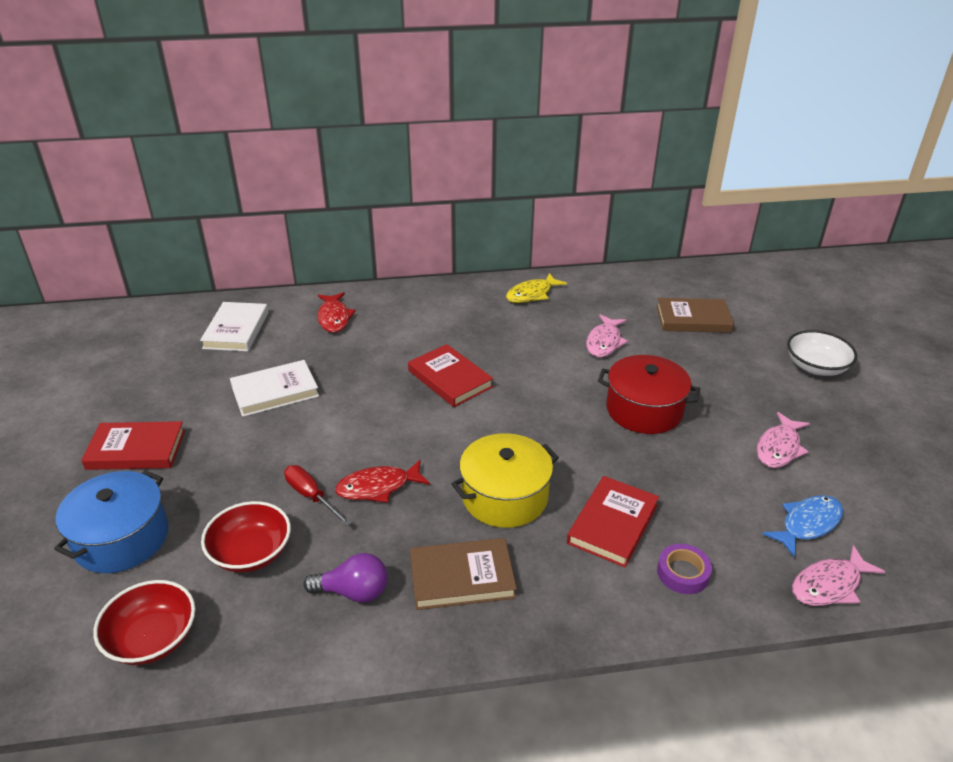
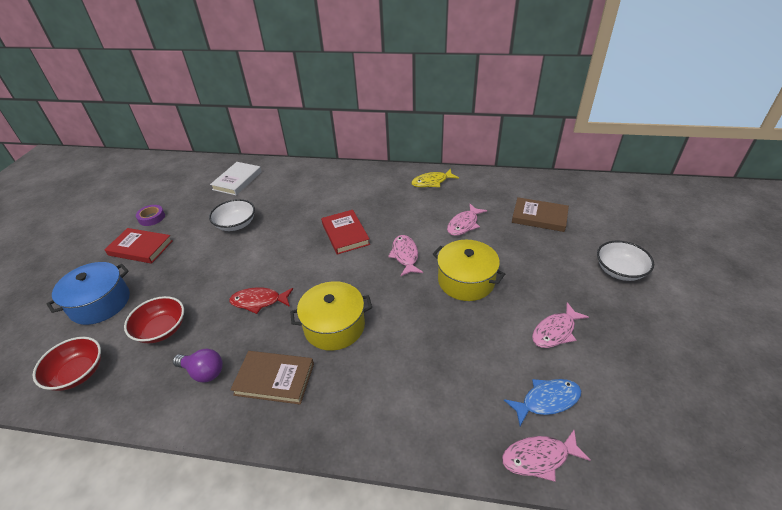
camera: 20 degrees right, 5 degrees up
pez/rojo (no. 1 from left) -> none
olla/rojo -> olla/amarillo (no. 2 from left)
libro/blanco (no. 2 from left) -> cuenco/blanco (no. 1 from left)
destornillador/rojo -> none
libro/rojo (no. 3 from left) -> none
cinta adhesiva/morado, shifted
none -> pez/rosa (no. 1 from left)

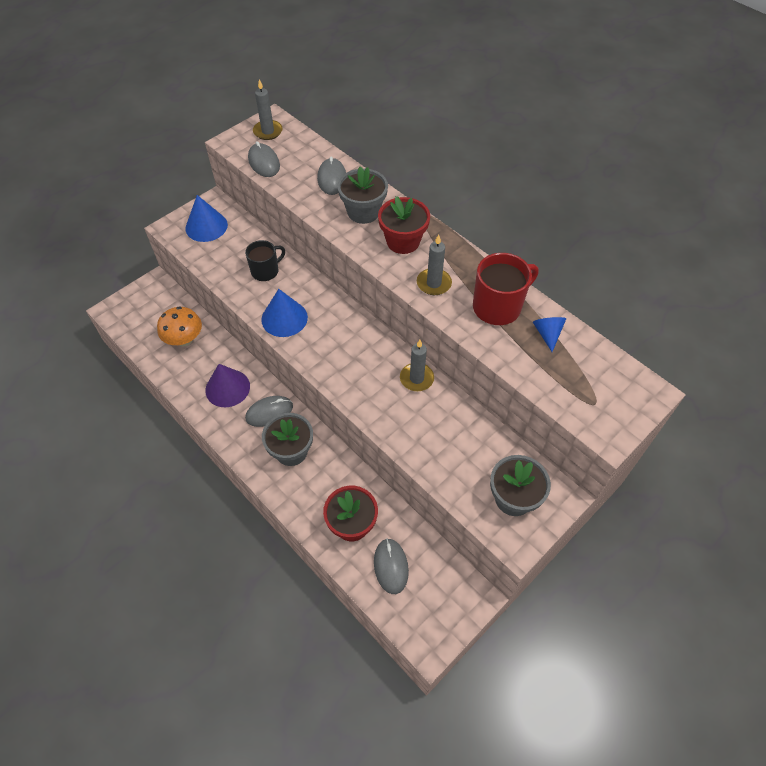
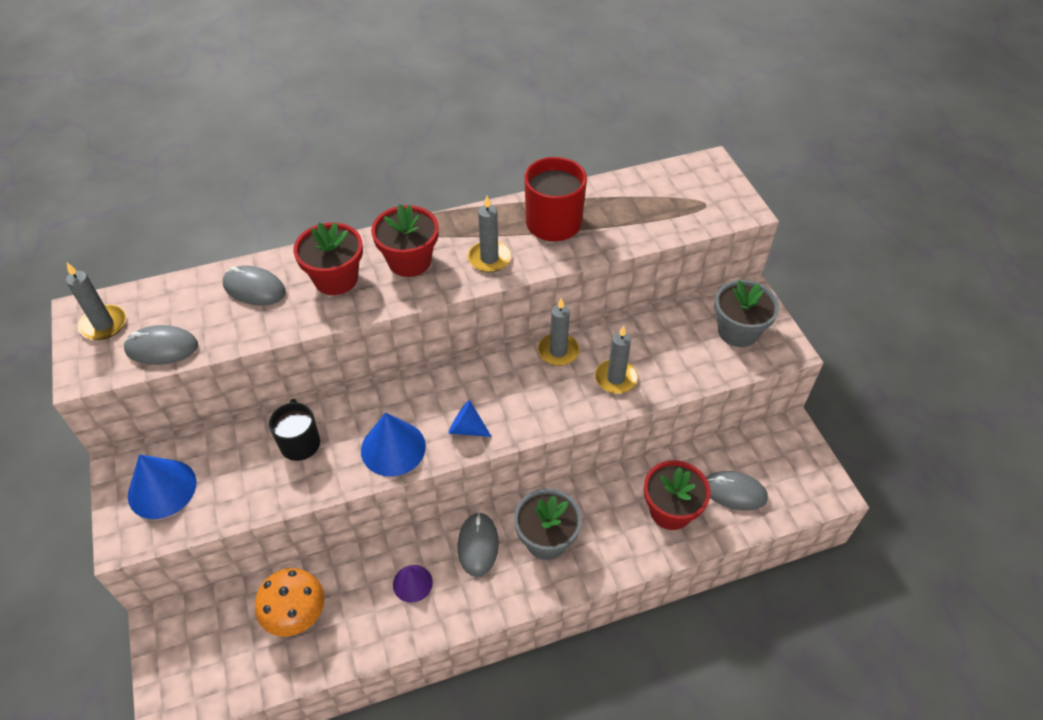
camera: 65 degrees left, 5 degrees down
maceta/gris (no. 2 from left) -> maceta/rojo (no. 1 from left)
cono/azul (no. 3 from left), shifted
cono/morado, x0.62
none -> vela/gris (no. 4 from left)

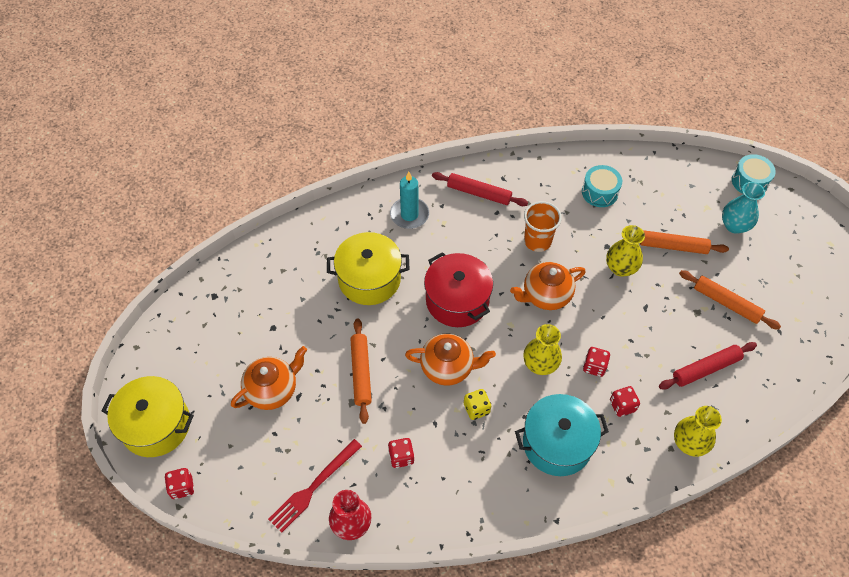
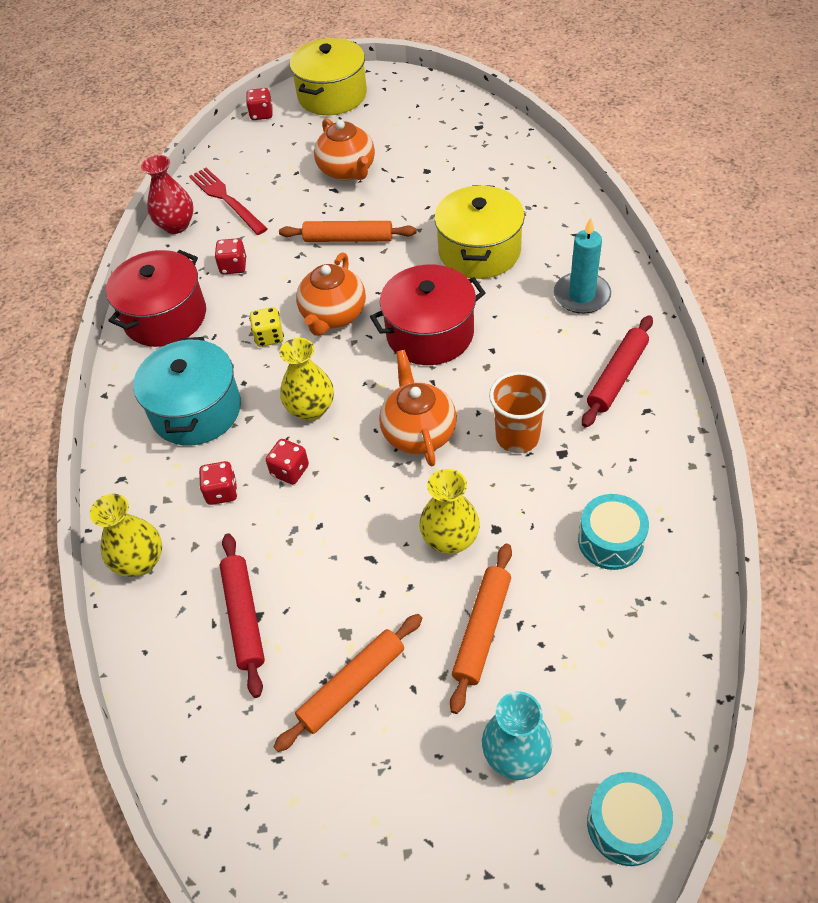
camera: 105 degrees right, 5 degrees down
none -> olla/rojo (no. 1 from left)

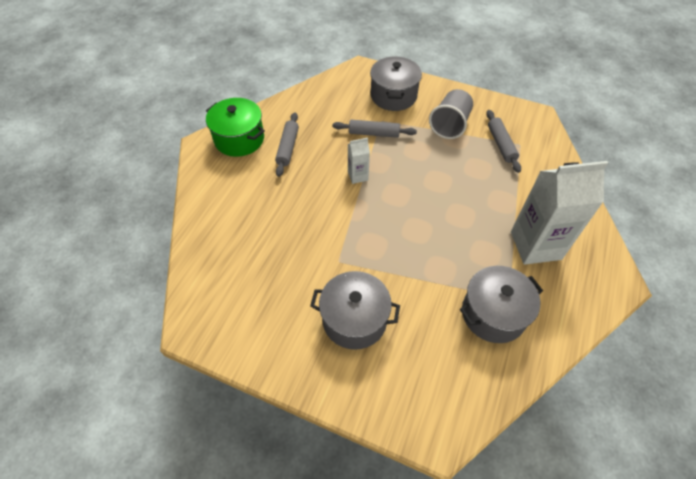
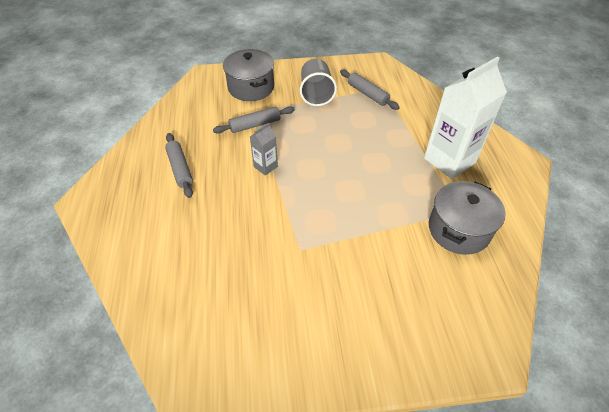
camera: 30 degrees left, 5 degrees down
olla/verde -> none
cartón de leche/blanco (no. 1 from left) -> cartón de leche/gris
olla/gris (no. 1 from left) -> none

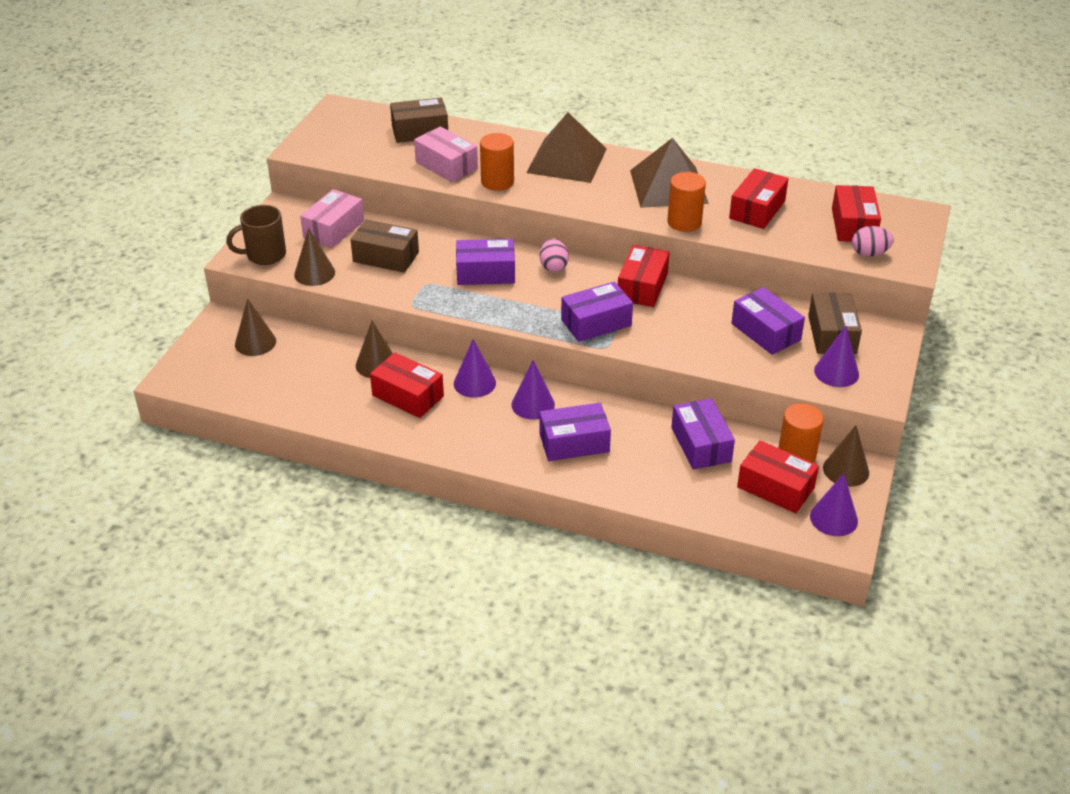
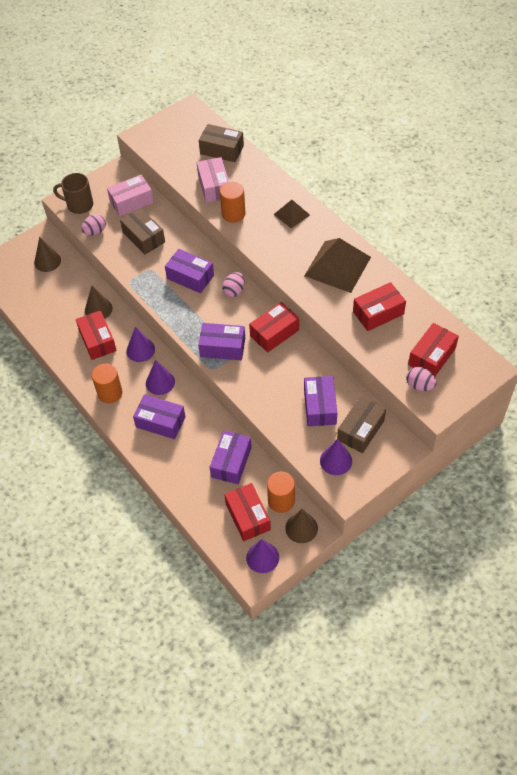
camera: 35 degrees right, 15 degrees up
pirámide/marrón (no. 1 from left), x0.53
cilindro/naranja (no. 2 from left in the first image) -> cilindro/naranja (no. 1 from left), shifted
cono/marrón (no. 2 from left) -> huevo/rosa (no. 1 from left)

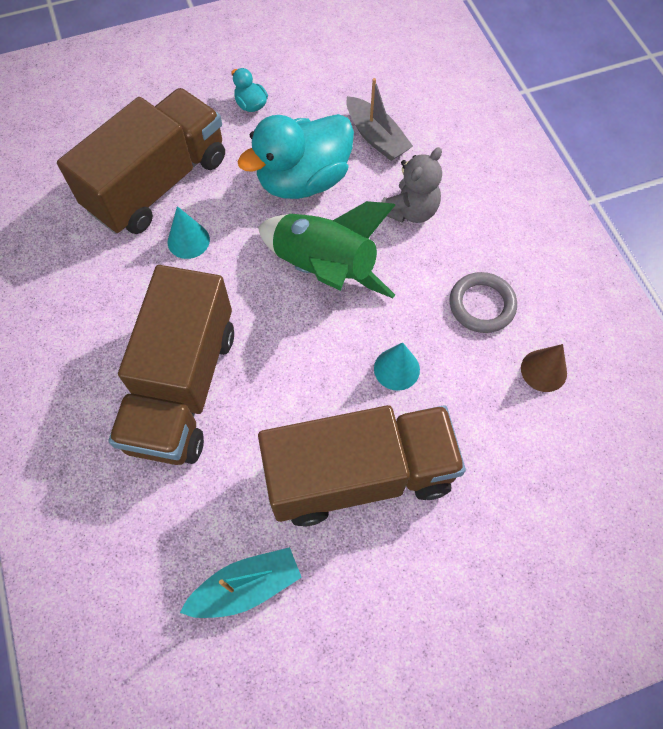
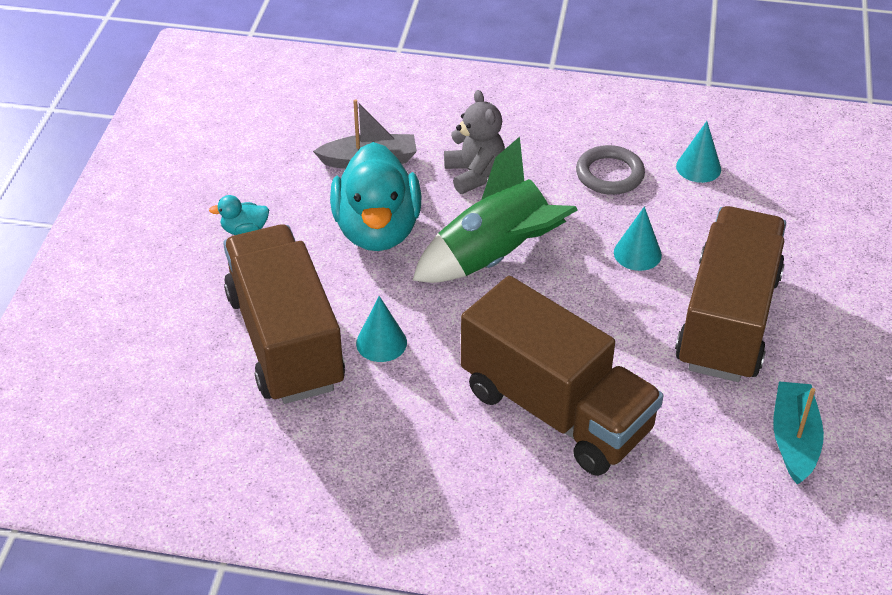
camera: 60 degrees left, 20 degrees down
cono/marrón -> cono/turquesa (no. 3 from left)

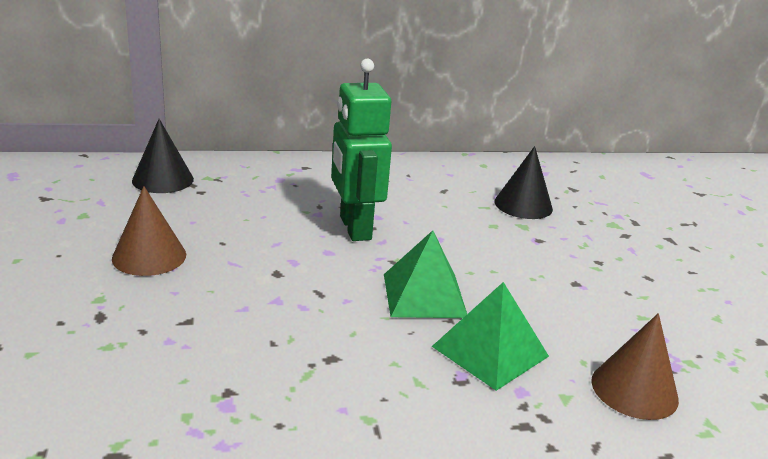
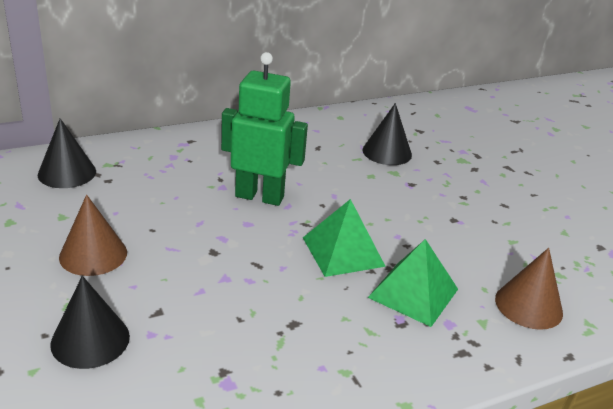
camera: 15 degrees left, 5 degrees up
robot/verde, 135 degrees clockwise
none -> cono/negro (no. 2 from left)

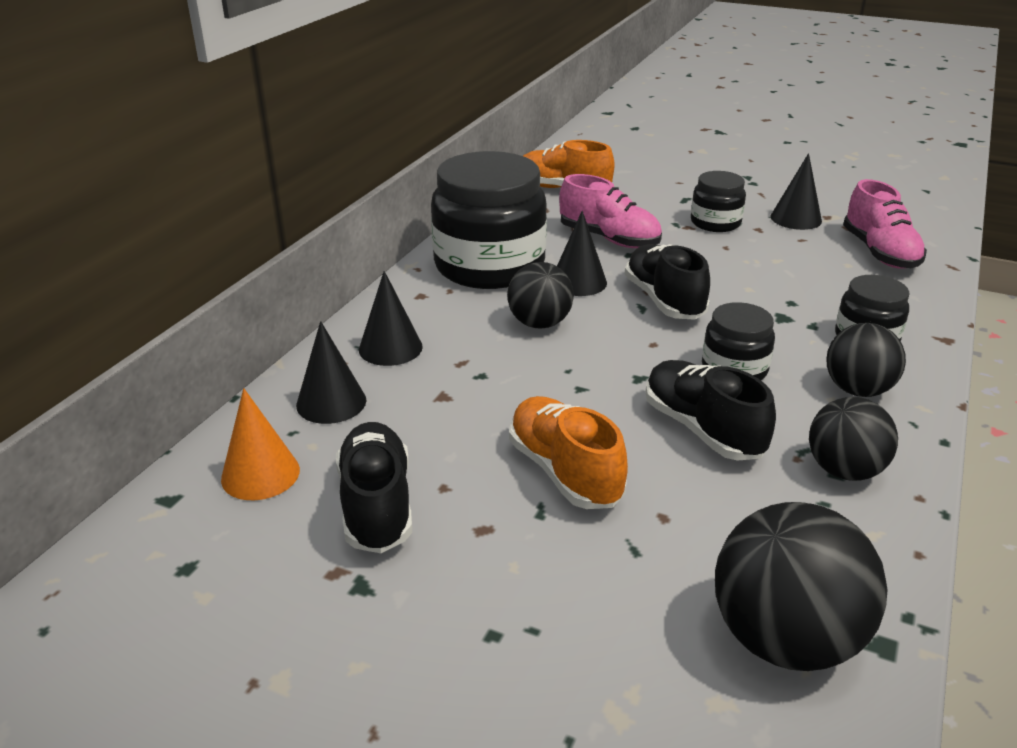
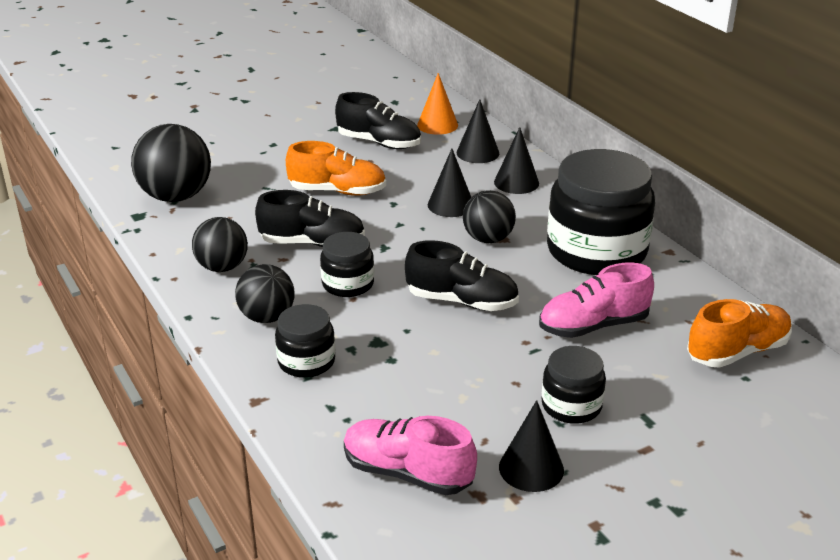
camera: 125 degrees right, 0 degrees up
cono/negro (no. 3 from left in the first image) -> cono/negro (no. 1 from left), shifted

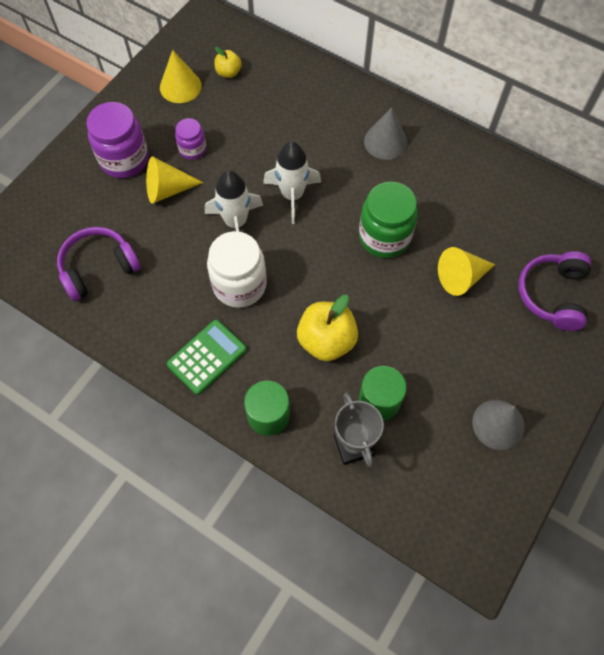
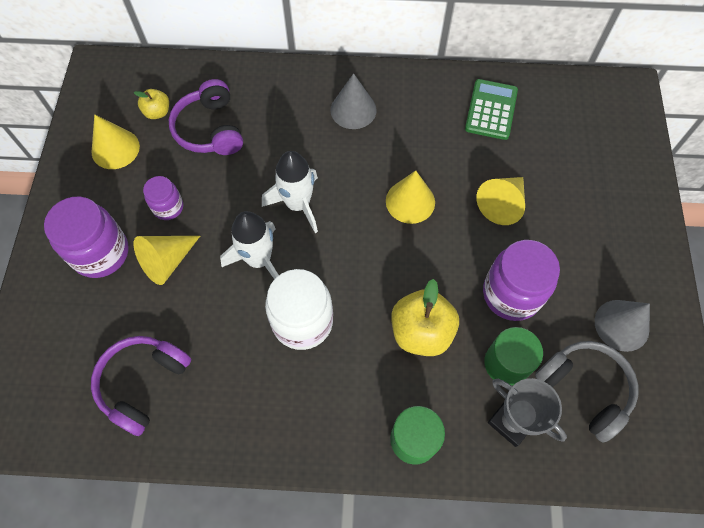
camera: 30 degrees left, 0 degrees up
tarro/verde -> cono/amarillo (no. 3 from left)
auriculares/morado (no. 2 from left), shifted
calculadora/verde, shifted
none -> tarro/morado (no. 3 from left)
none -> auriculares/gris

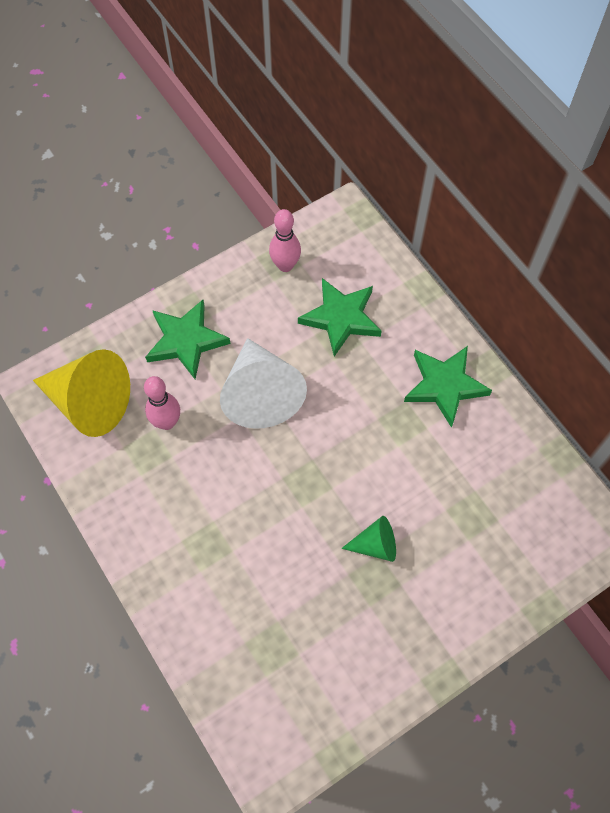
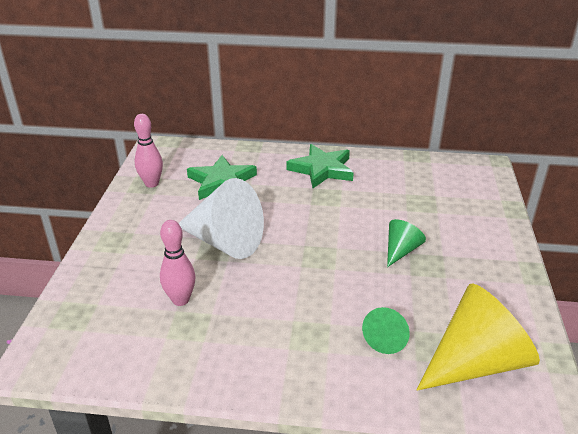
camera: 50 degrees left, 30 degrees down
estrella/verde (no. 1 from left) -> none
cono/amarillo, shifted
none -> cono/verde (no. 1 from left)

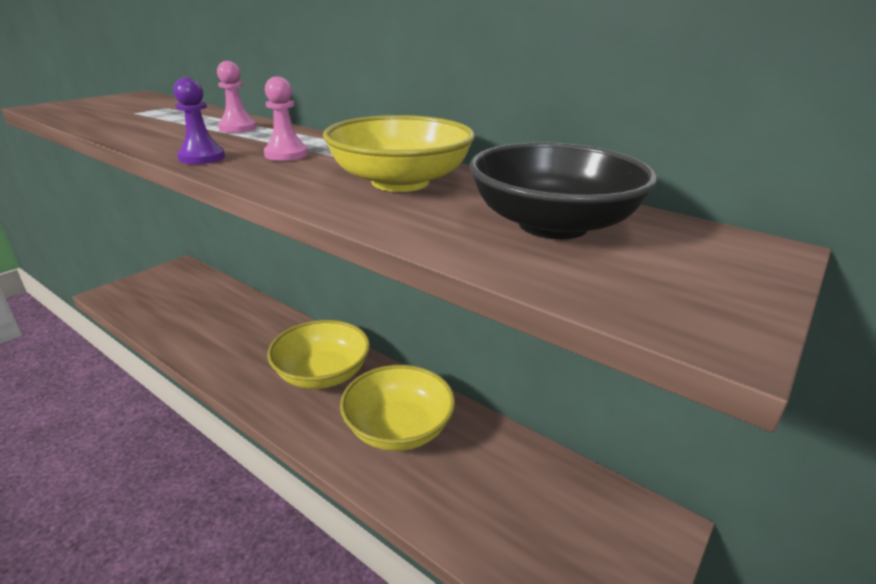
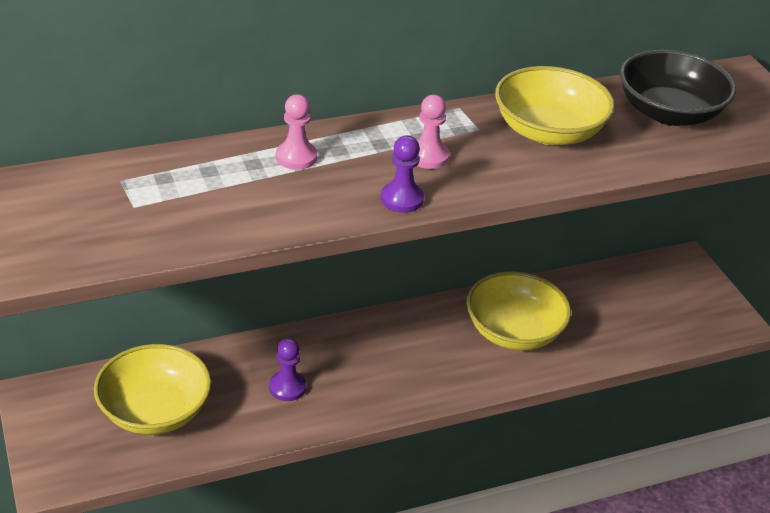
camera: 60 degrees left, 10 degrees up
cuenco/amarillo (no. 1 from left), shifted
none -> peón/morado (no. 1 from left)

